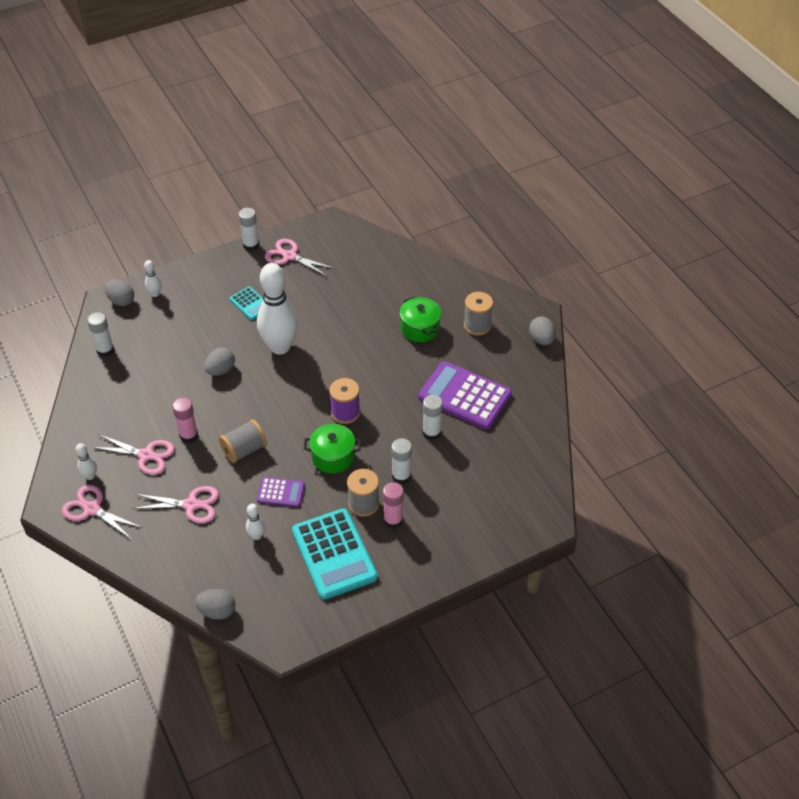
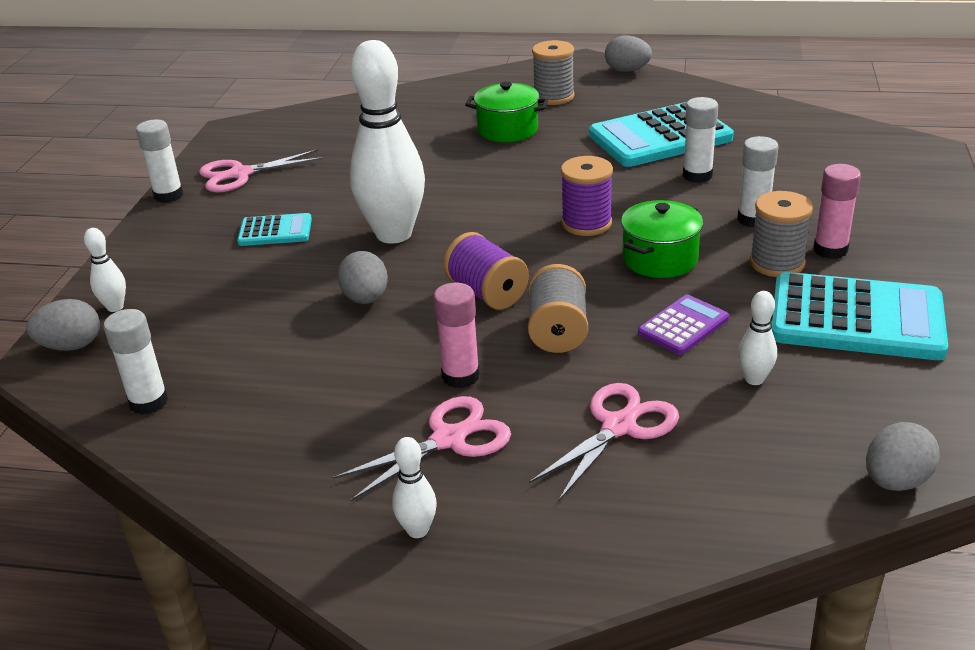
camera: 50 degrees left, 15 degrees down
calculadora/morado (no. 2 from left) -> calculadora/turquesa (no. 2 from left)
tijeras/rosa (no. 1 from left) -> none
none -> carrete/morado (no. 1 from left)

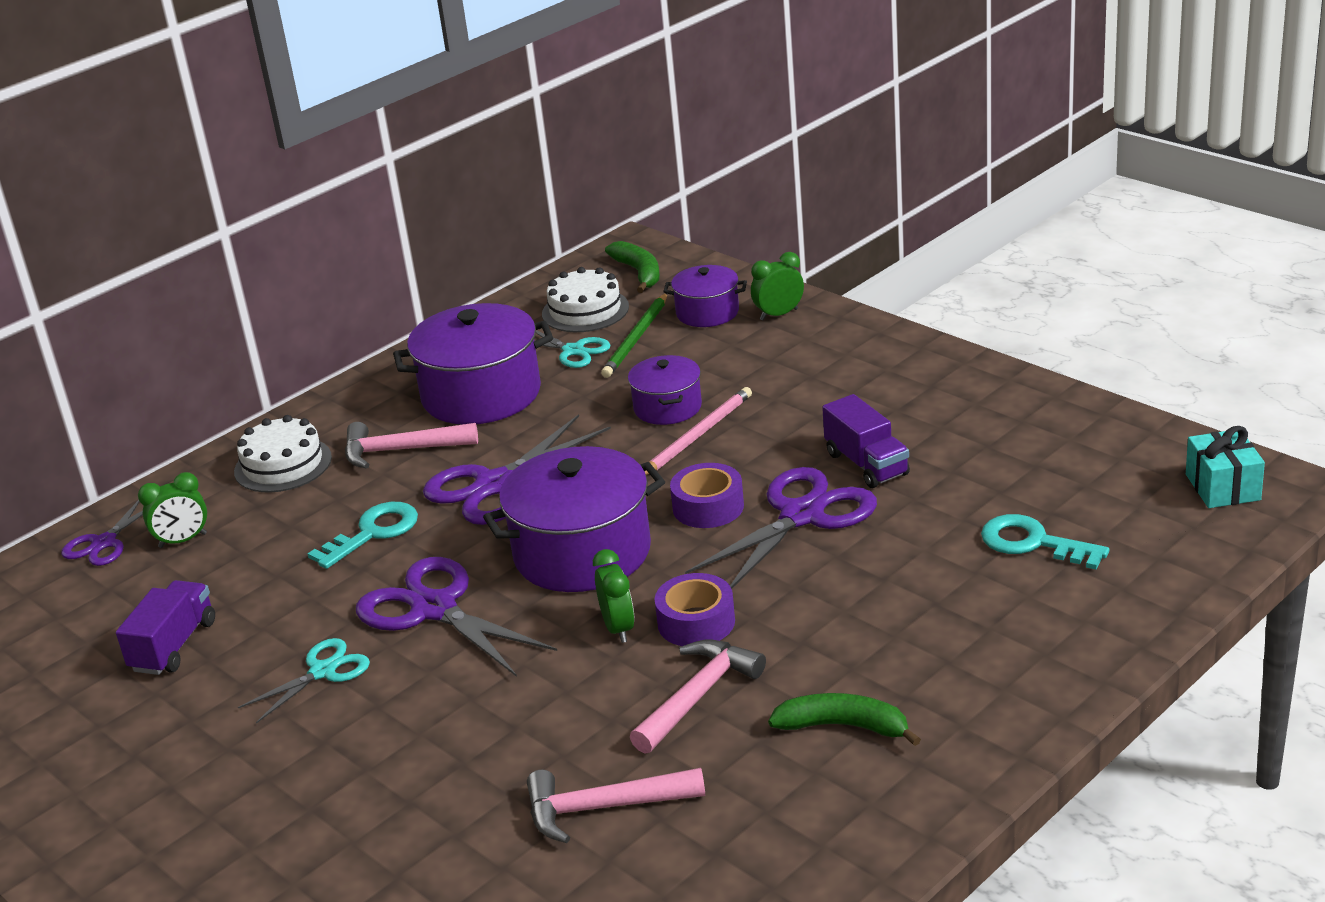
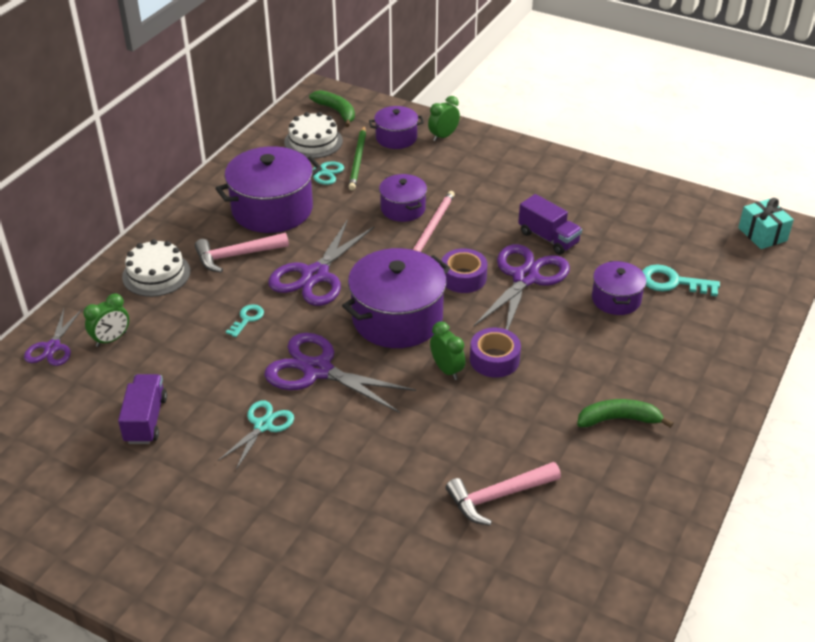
camera: 20 degrees left, 10 degrees up
llave/turquesa (no. 1 from left), x0.60
martillo/rosa (no. 3 from left) -> none
none -> olla/morado (no. 5 from left)

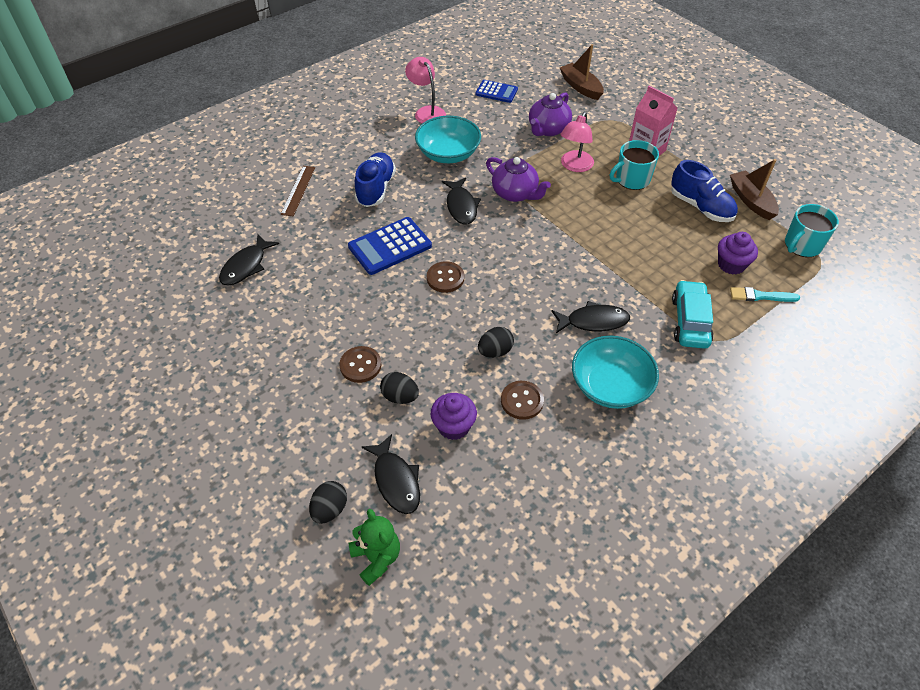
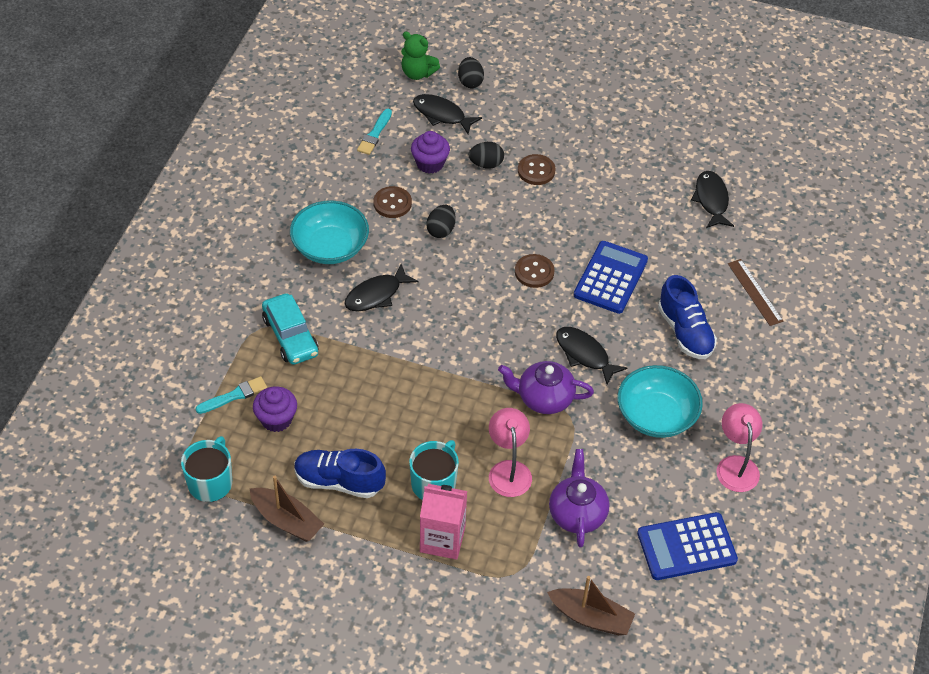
camera: 145 degrees right, 0 degrees up
lámpara/rosa (no. 1 from left in the first image) -> lámpara/rosa (no. 2 from left), 120 degrees counterclockwise
calculadora/azul (no. 2 from left), x1.57
none -> pincel/turquesa (no. 2 from left)

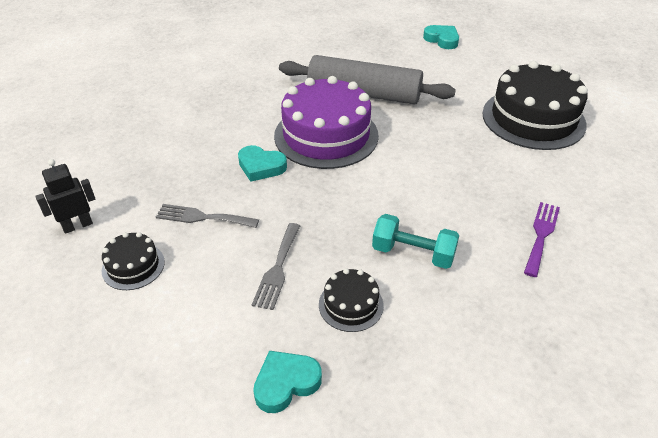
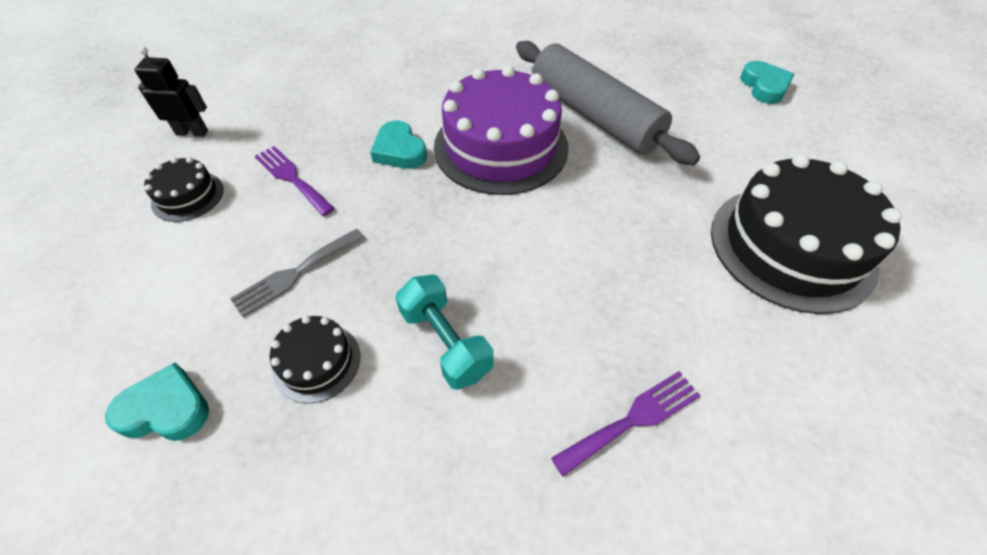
camera: 35 degrees right, 10 degrees up
tenedor/gris (no. 1 from left) -> tenedor/morado (no. 1 from left)

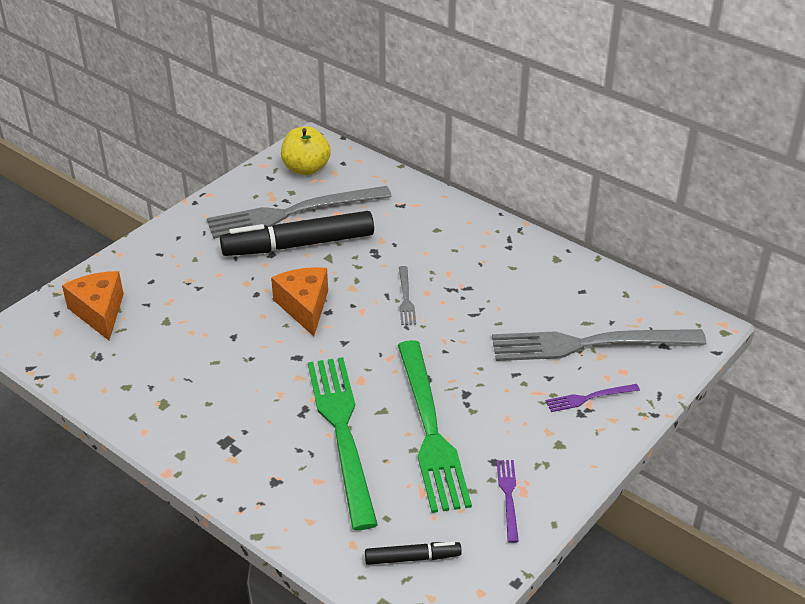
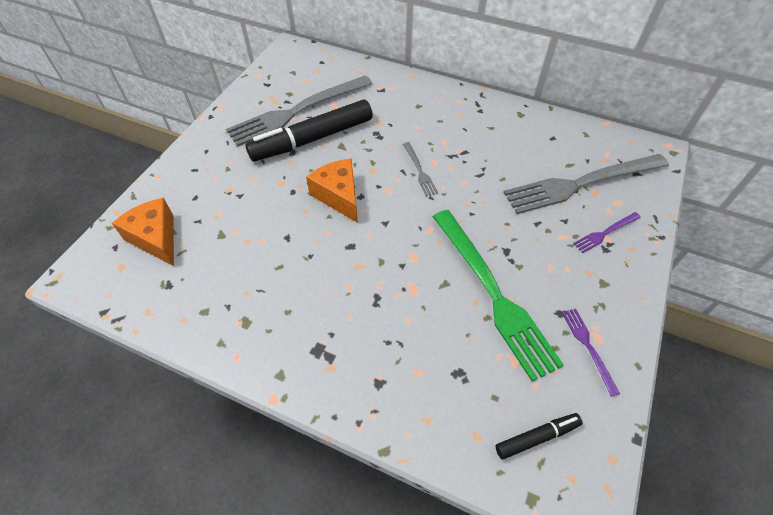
camera: 15 degrees left, 15 degrees up
manzana/amarillo -> none
tenedor/verde (no. 1 from left) -> none

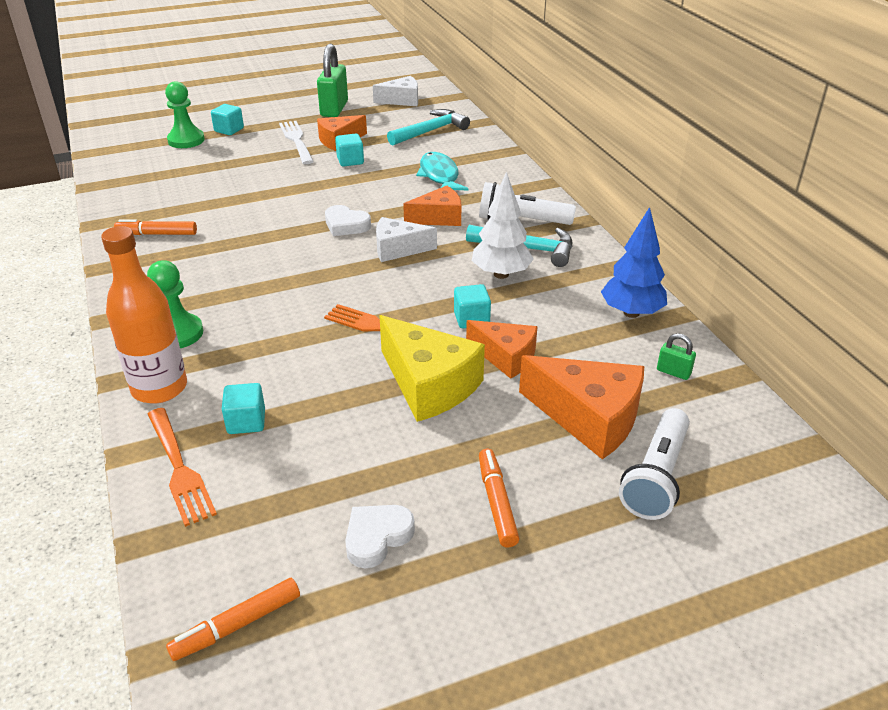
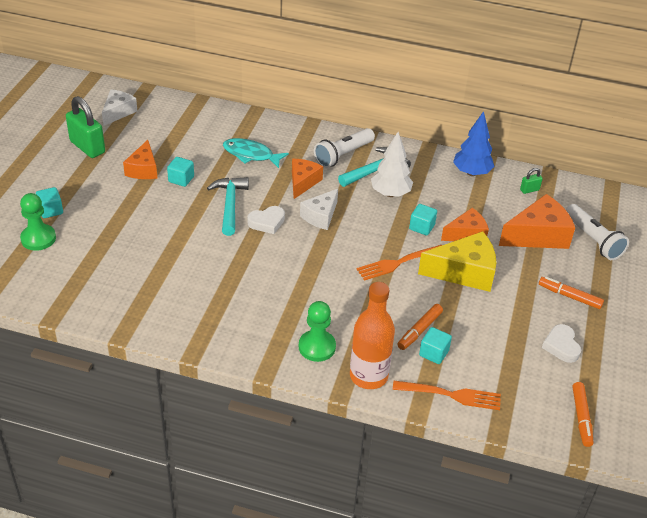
camera: 55 degrees left, 5 degrees up
martillo/turquesa (no. 1 from left), shifted
tenedor/blanco -> none
rotulador/naranja (no. 1 from left), shifted

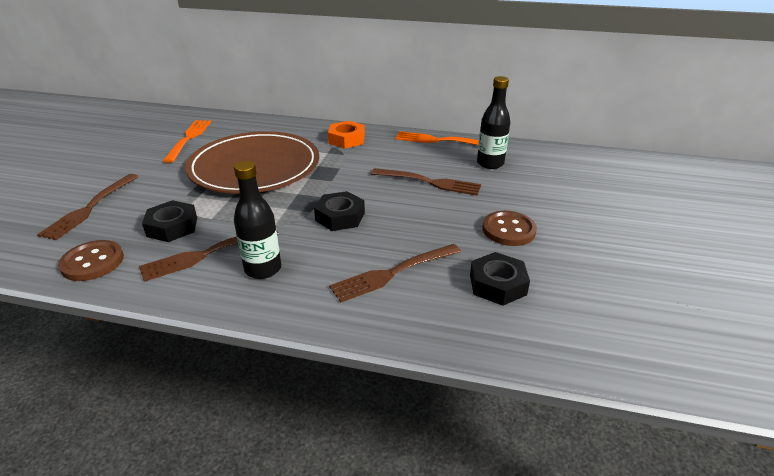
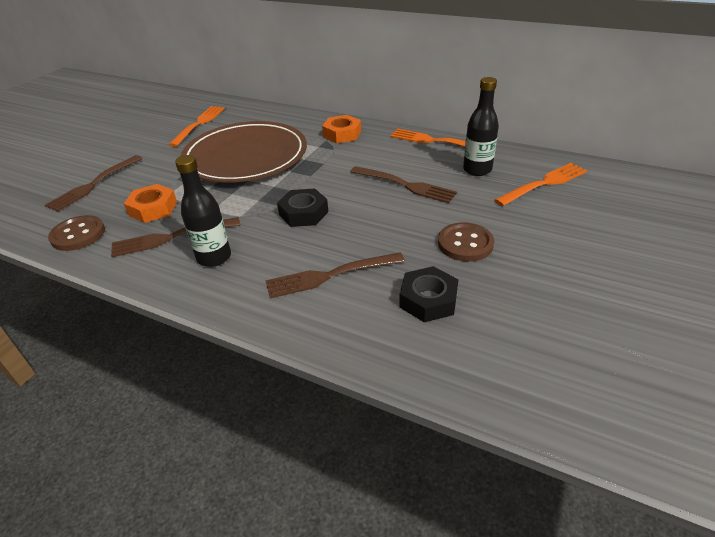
camera: 15 degrees right, 5 degrees up
tuerca/negro (no. 1 from left) -> tuerca/naranja (no. 1 from left)
none -> tenedor/naranja (no. 3 from left)

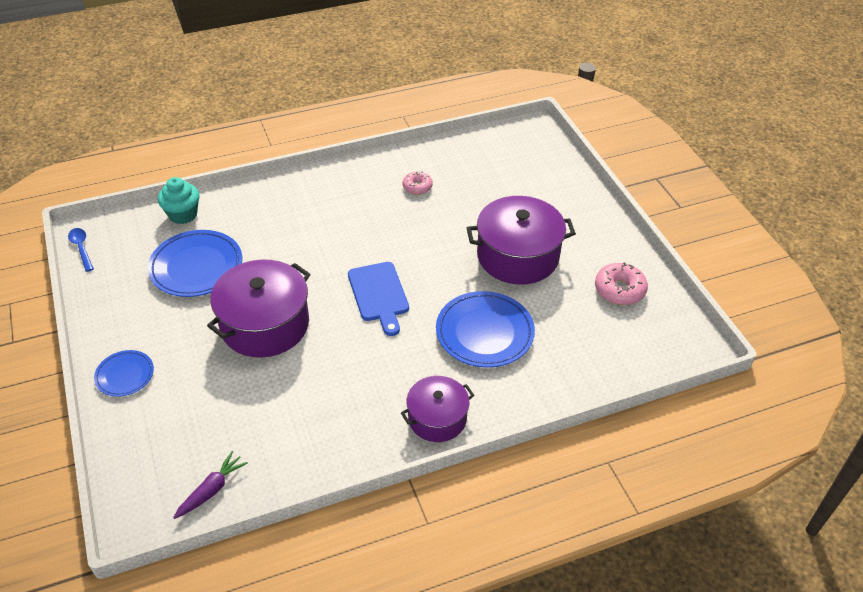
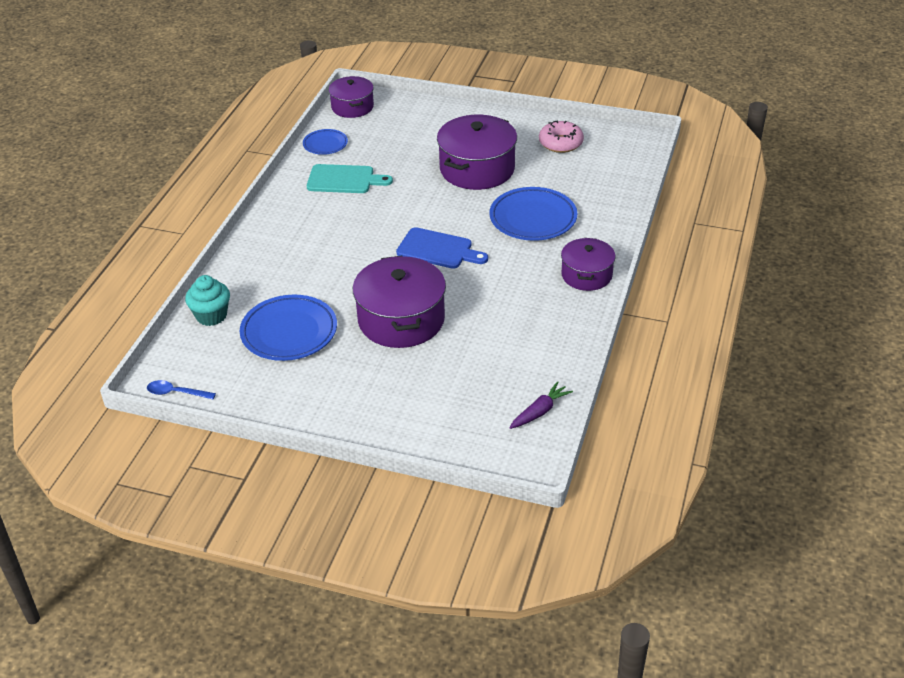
camera: 50 degrees left, 5 degrees down
rosquilla/rosa (no. 1 from left) -> tabla de cortar/turquesa
plato/azul (no. 1 from left in the first image) -> plato/azul (no. 2 from left), shifted
zanahoria/morado, 60 degrees clockwise
none -> olla/morado (no. 1 from left)

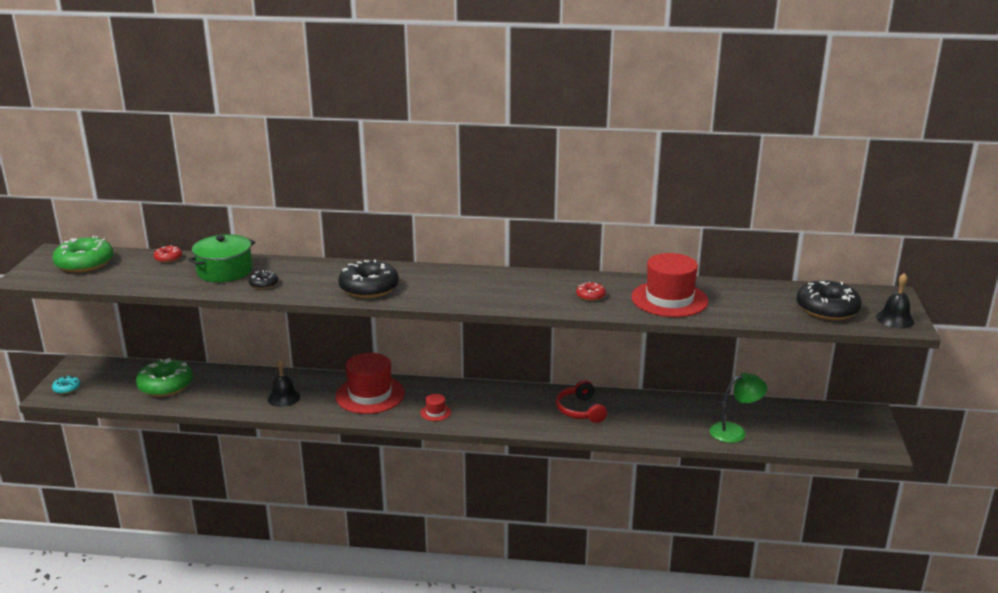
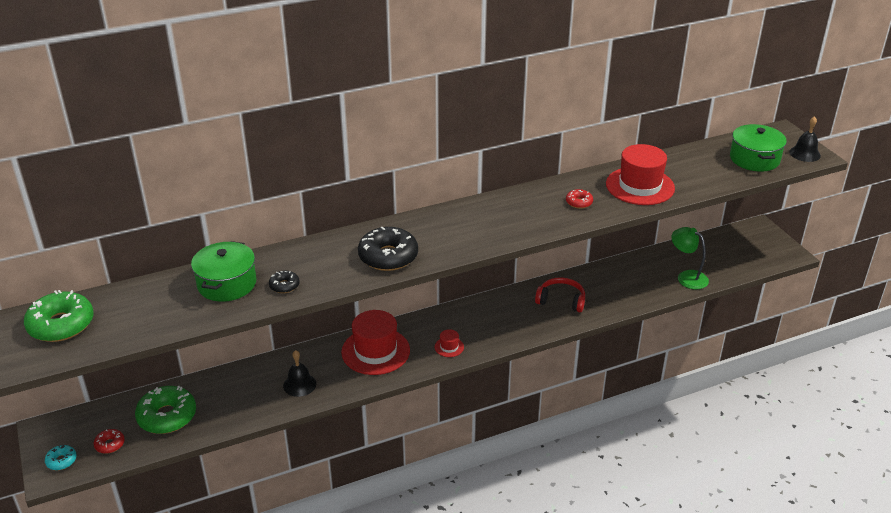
camera: 30 degrees left, 10 degrees up
rosquilla/rojo (no. 1 from left), shifted
rosquilla/negro (no. 3 from left) -> olla/verde (no. 2 from left)
lámpara/verde, 90 degrees counterclockwise
auriculares/rojo, 150 degrees clockwise

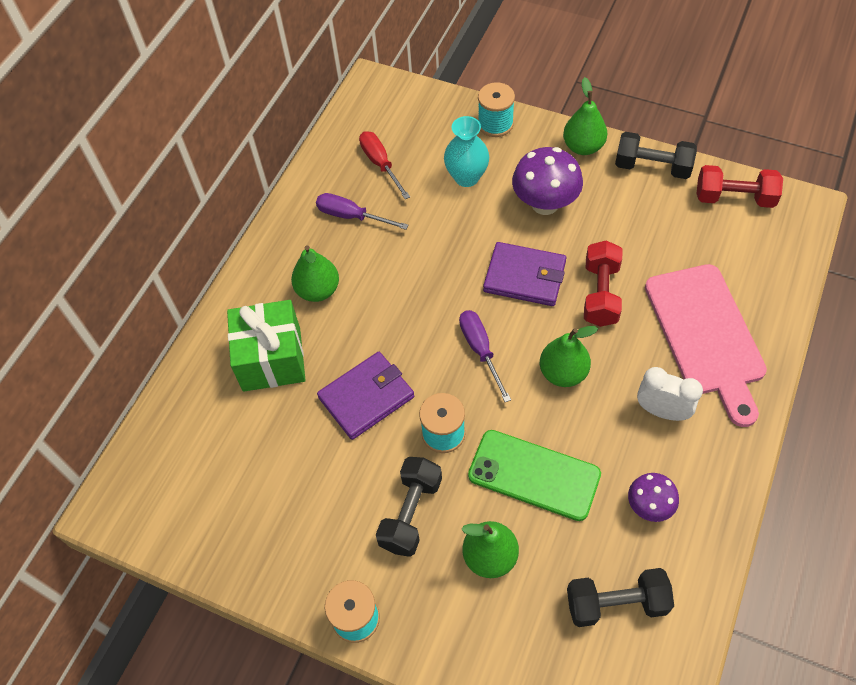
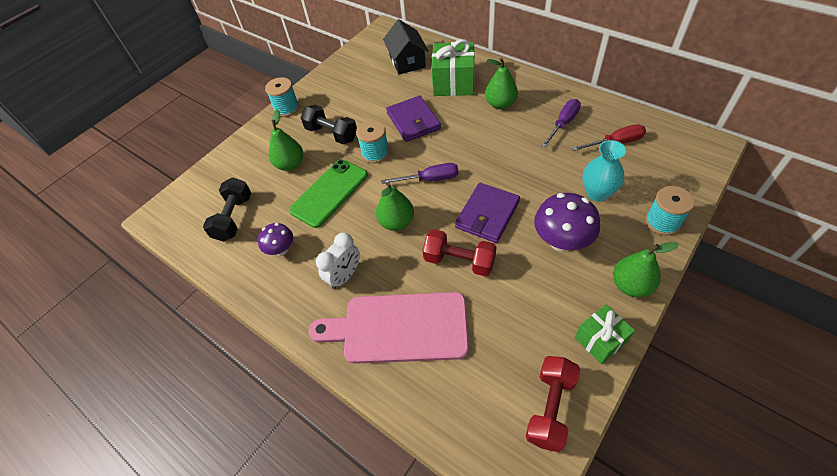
camera: 105 degrees right, 5 degrees down
mancuerna/negro (no. 3 from left) -> regalo/verde (no. 2 from left)
none -> casa/negro

